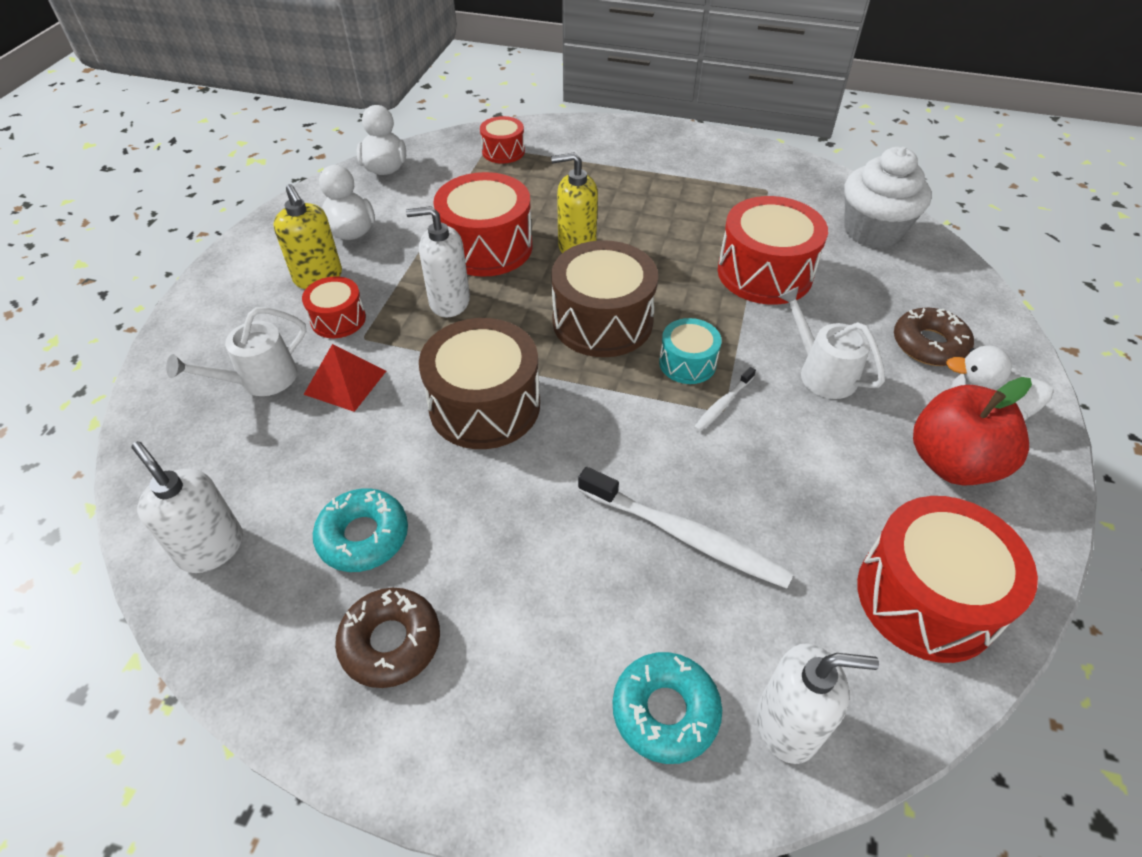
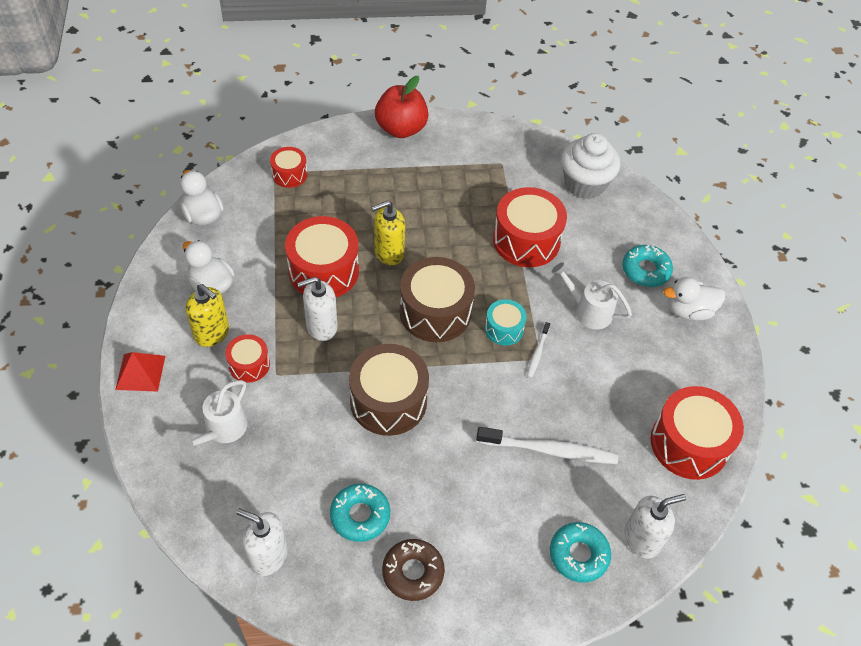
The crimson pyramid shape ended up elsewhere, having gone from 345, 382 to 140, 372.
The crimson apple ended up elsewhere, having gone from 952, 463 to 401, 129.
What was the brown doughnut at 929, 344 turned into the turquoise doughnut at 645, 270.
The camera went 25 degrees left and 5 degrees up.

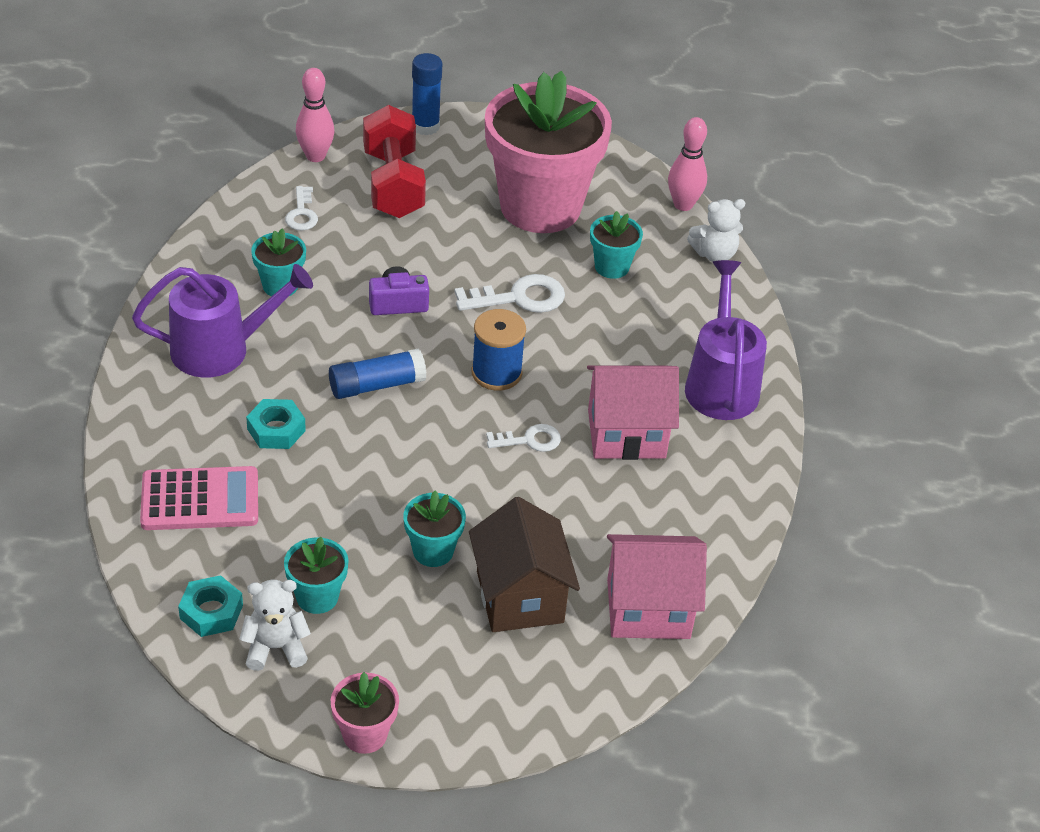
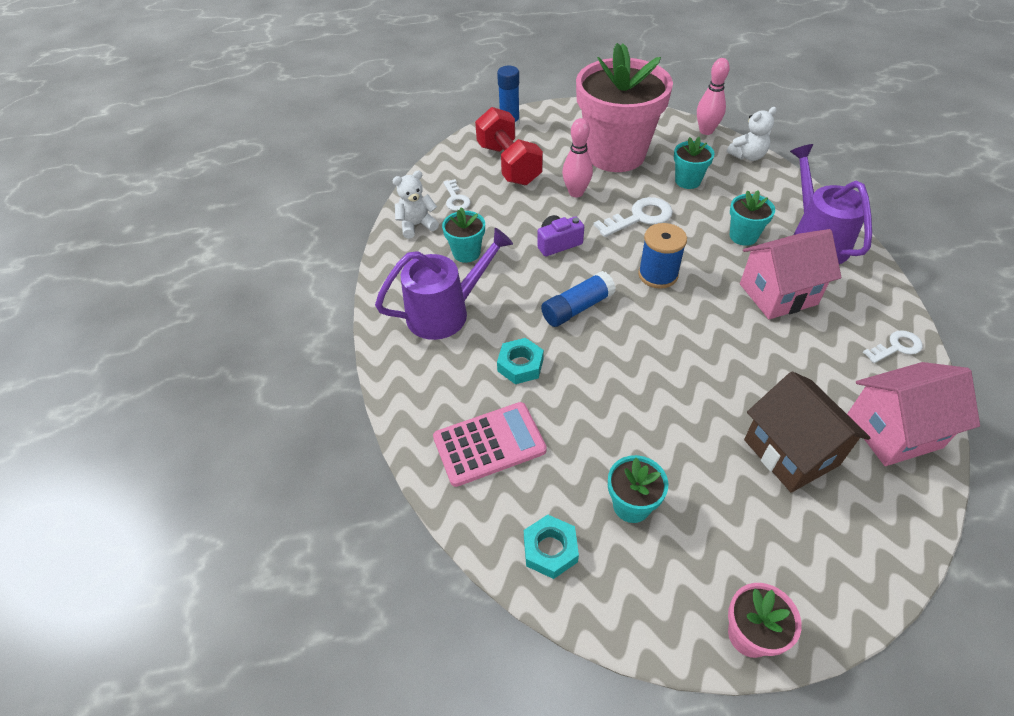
The white stuffed bear ended up elsewhere, having gone from 275, 648 to 417, 225.
The pink bowling pin ended up elsewhere, having gone from 315, 156 to 576, 193.
The turquoise potted plant ended up elsewhere, having gone from 433, 551 to 743, 236.
The white key ended up elsewhere, having gone from 529, 440 to 896, 347.
The camera went 10 degrees left and 5 degrees up.

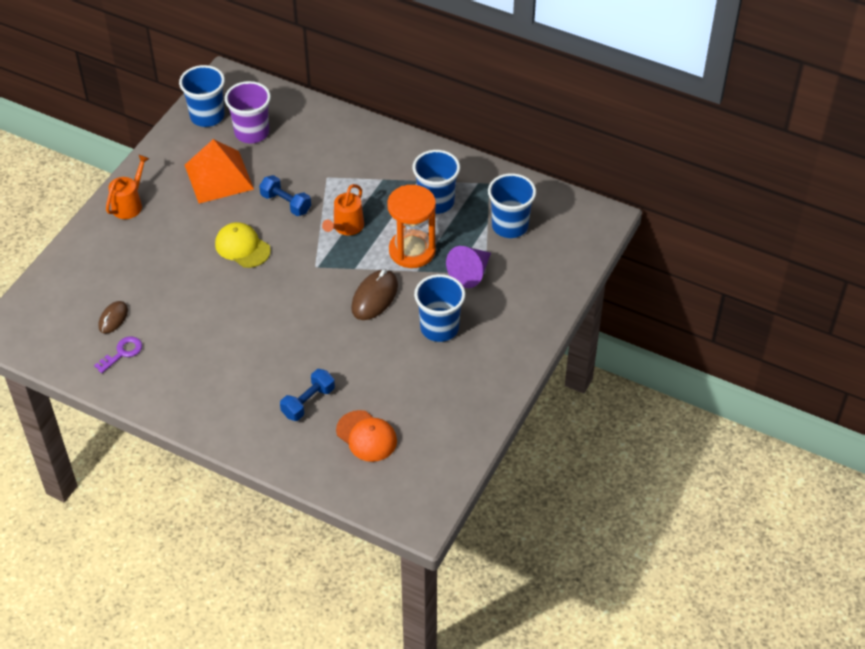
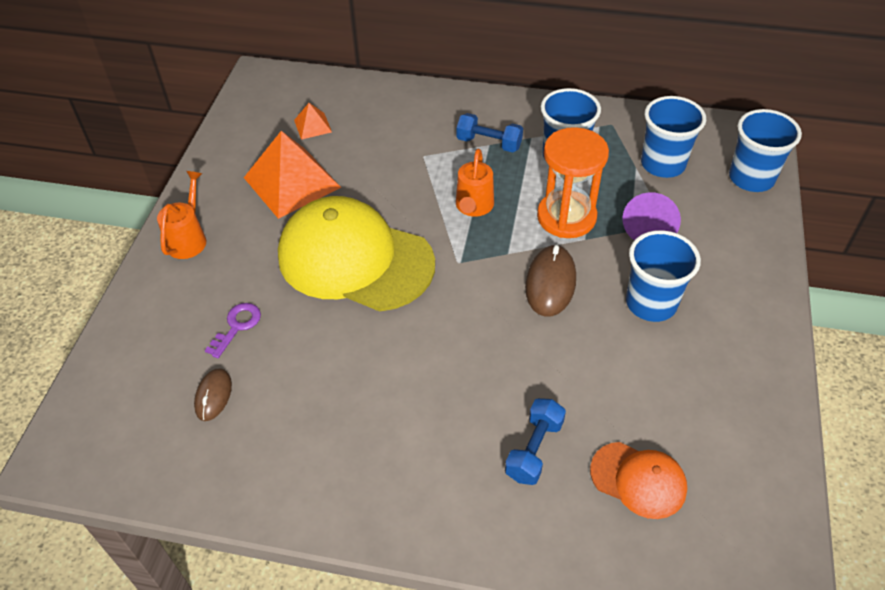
The violet key ended up elsewhere, having gone from 122, 353 to 237, 326.
The blue cup ended up elsewhere, having gone from 207, 116 to 751, 178.
The blue dumbbell ended up elsewhere, having gone from 286, 203 to 489, 143.
Where the violet cup stood at 252, 132, the orange-coloured pyramid shape came to stand at 313, 126.
The size of the bright yellow baseball cap at 242, 247 changed by a factor of 2.04.
The camera went 15 degrees left and 0 degrees up.

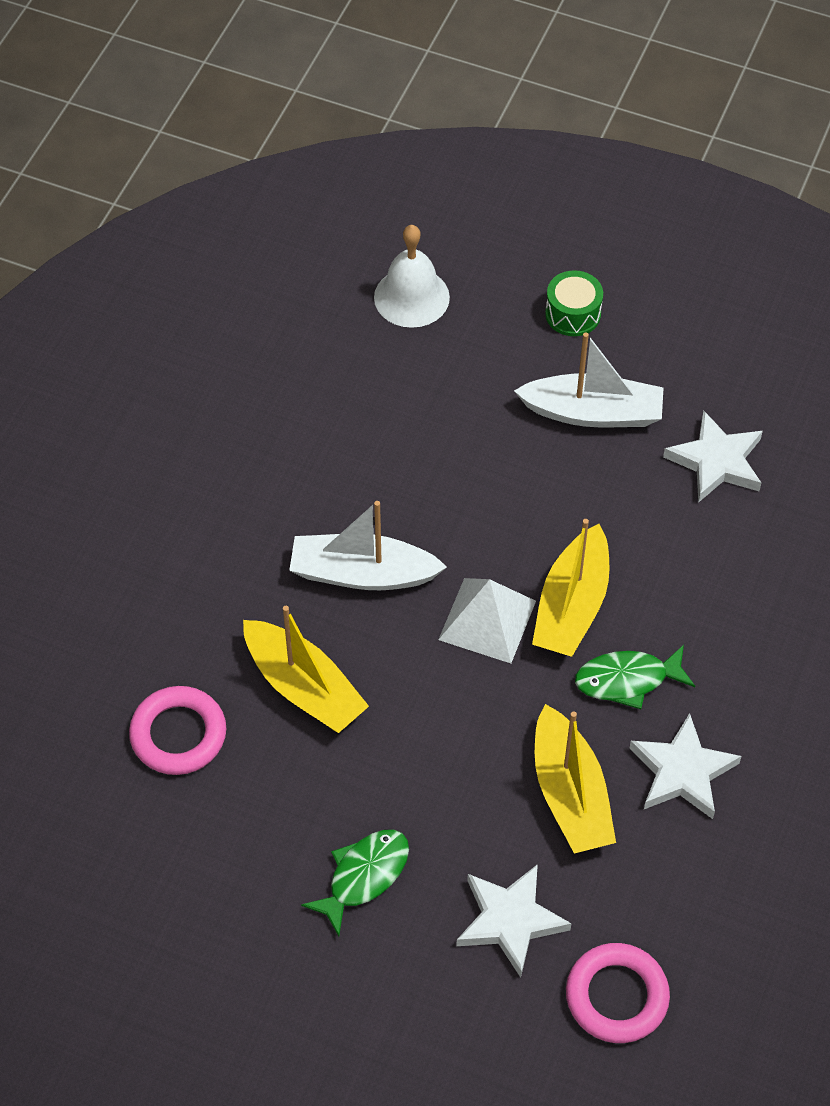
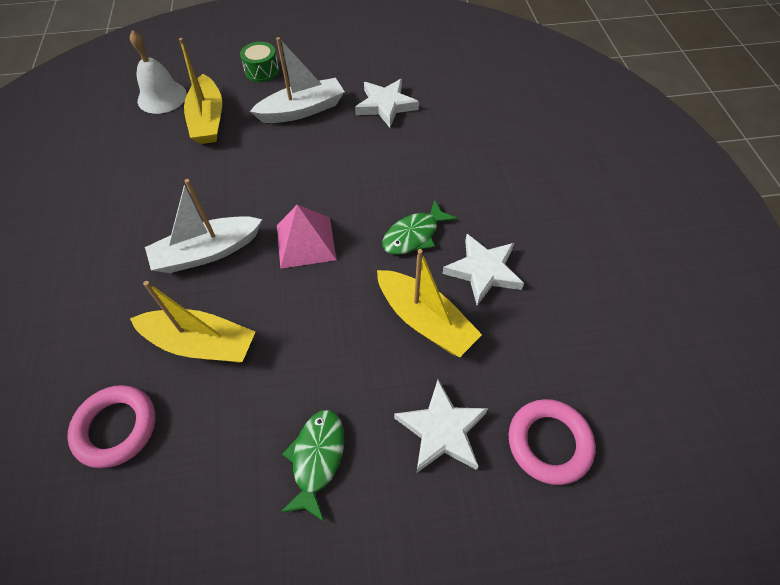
The bright yellow boat ended up elsewhere, having gone from 572, 606 to 208, 120.
What was the white pyramid shape at 487, 620 turned into the pink pyramid shape at 306, 242.
The camera went 30 degrees left and 0 degrees up.

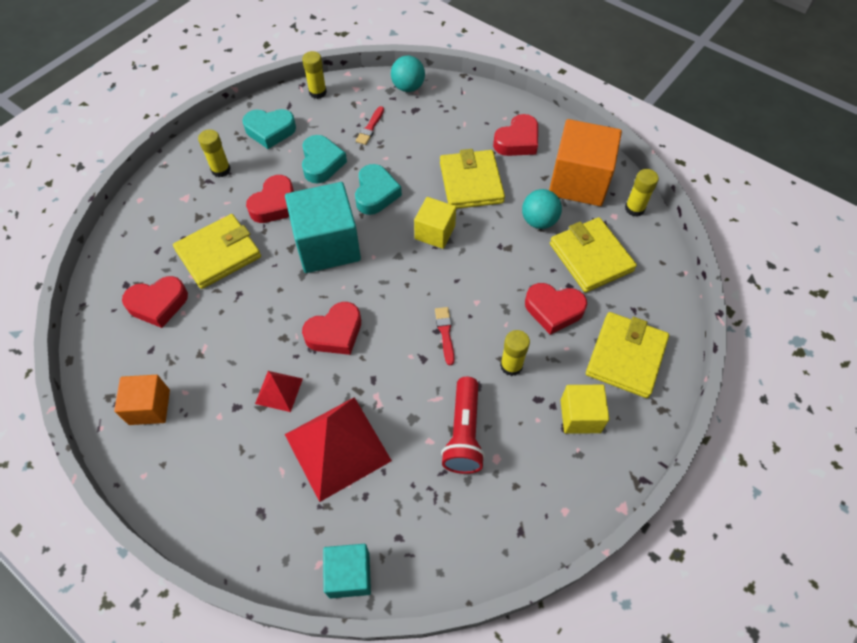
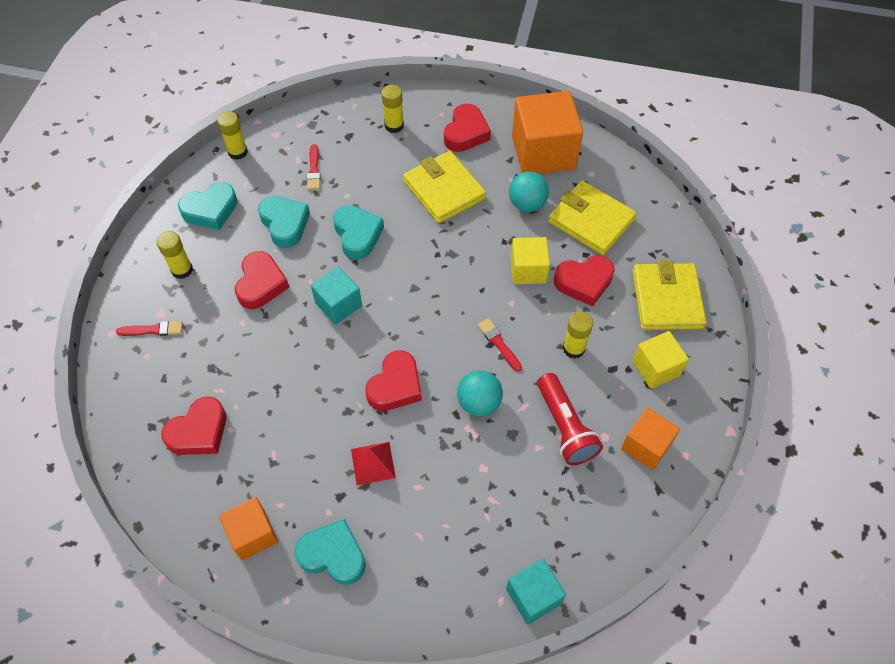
The second view lost the bright yellow wallet at 218, 254.
The second view lost the crimson pyramid shape at 337, 447.
The second view gained the crimson paint brush at 153, 330.
The second view gained the turquoise heart at 333, 555.
The second view gained the orange-coloured cube at 646, 446.
The turquoise play ball ended up elsewhere, having gone from 408, 87 to 479, 402.
The bright yellow cube ended up elsewhere, having gone from 435, 232 to 528, 270.
The bright yellow stick of glue ended up elsewhere, having gone from 634, 208 to 394, 126.
The size of the turquoise cube at 327, 245 changed by a factor of 0.56.
The camera went 25 degrees left and 0 degrees up.

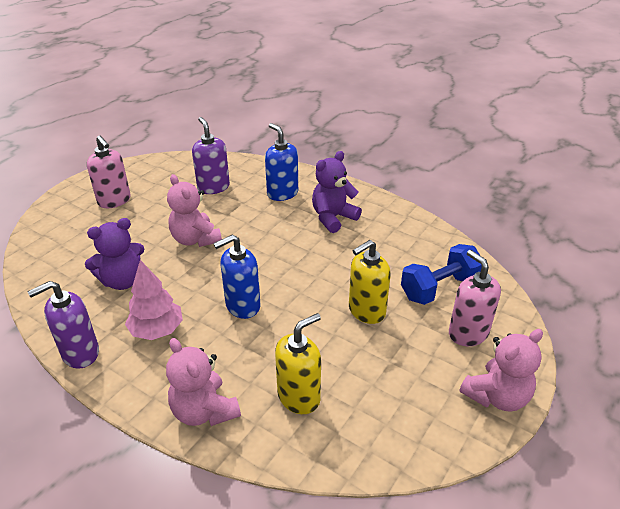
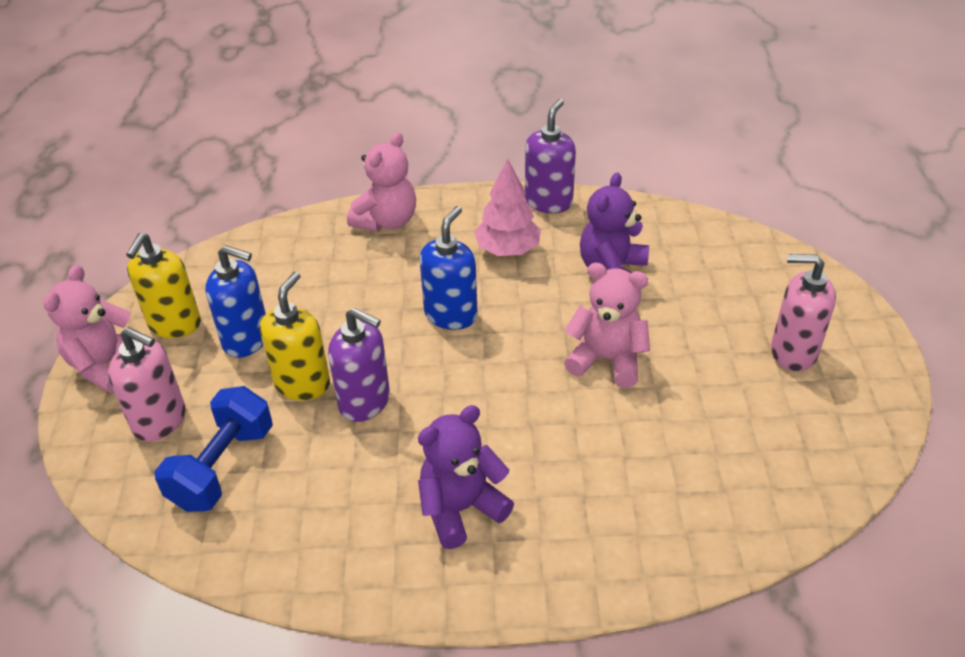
The violet soap pump ended up elsewhere, having gone from 213, 187 to 365, 402.
The blue soap pump ended up elsewhere, having gone from 282, 193 to 246, 339.
The bright yellow soap pump ended up elsewhere, having gone from 299, 397 to 174, 324.
The pink stuffed bear at 204, 411 ended up facing another way, 105 degrees clockwise from before.
The violet stuffed bear at 333, 218 ended up facing another way, 135 degrees counterclockwise from before.
The camera went 145 degrees right and 5 degrees up.

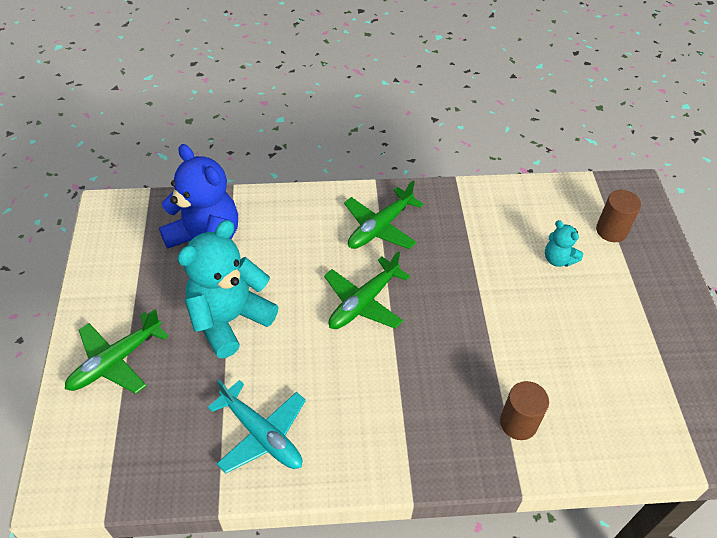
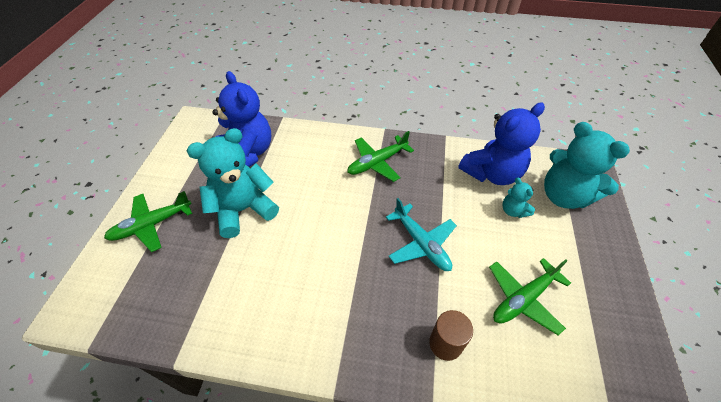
The second view gained the blue stuffed bear at 492, 173.
The turquoise aeroplane ended up elsewhere, having gone from 261, 434 to 421, 243.
The leaf-green aeroplane ended up elsewhere, having gone from 363, 302 to 523, 299.
Where the brown solid cylinder stood at 611, 231, the turquoise stuffed bear came to stand at 564, 196.
The camera went 15 degrees right and 0 degrees up.

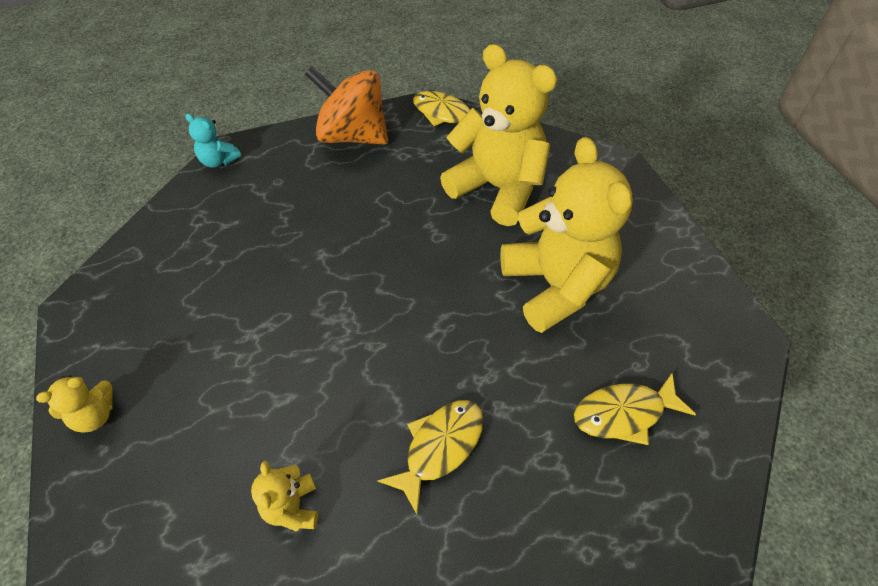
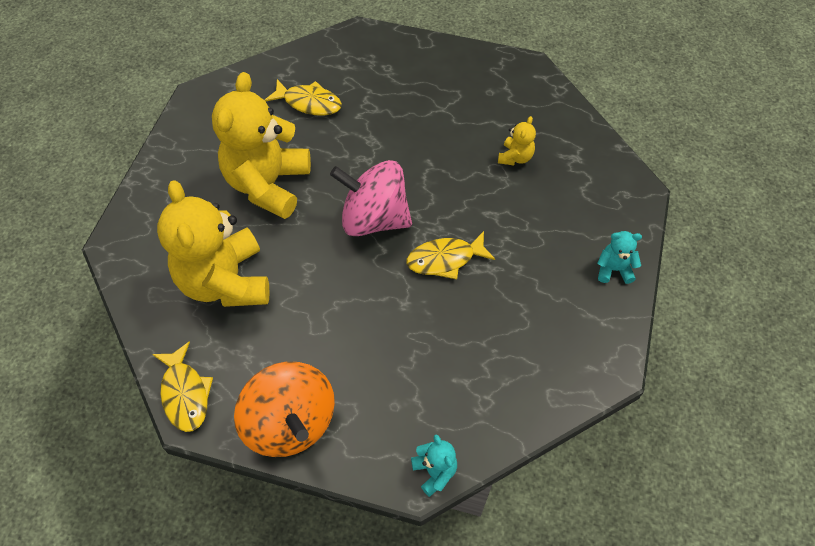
The second view gained the pink toy top at 374, 218.
The bright yellow fish figure ended up elsewhere, having gone from 440, 447 to 445, 259.
What was the bright yellow stuffed bear at 95, 415 turned into the turquoise stuffed bear at 614, 269.
The camera went 145 degrees left and 5 degrees up.

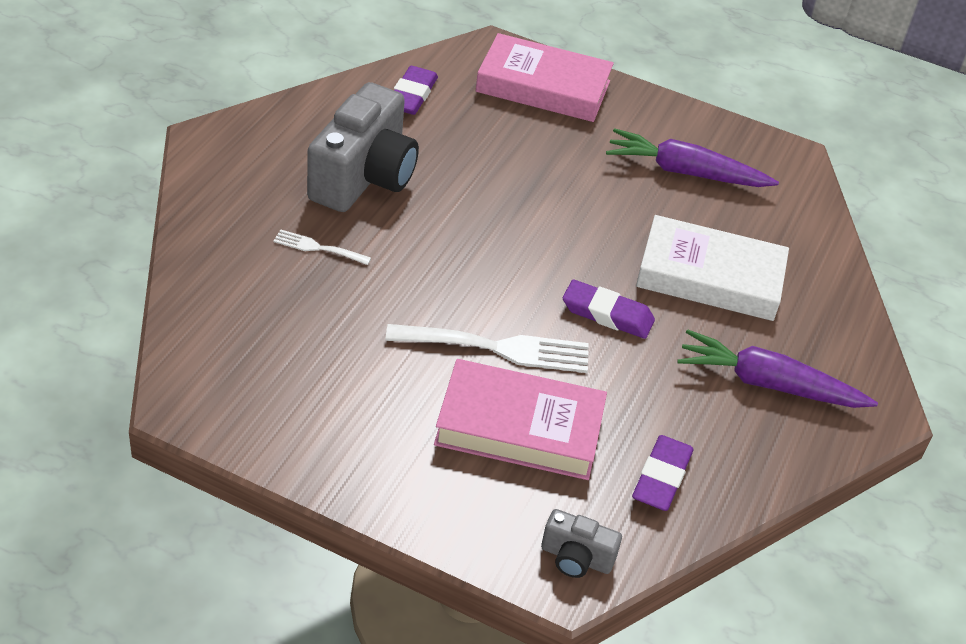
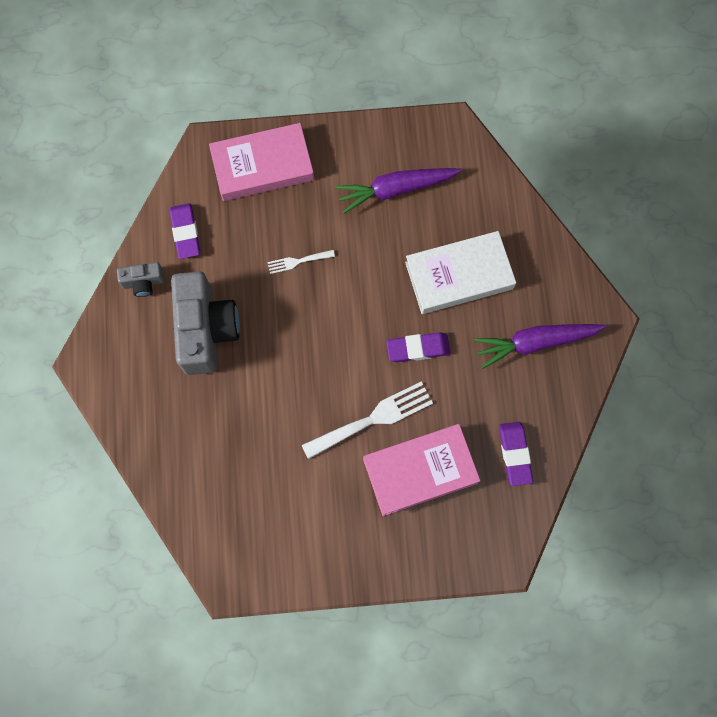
The white dinner fork ended up elsewhere, having gone from 317, 248 to 297, 261.
The ash-grey photo camera ended up elsewhere, having gone from 576, 558 to 143, 282.
The camera went 25 degrees left and 30 degrees up.

